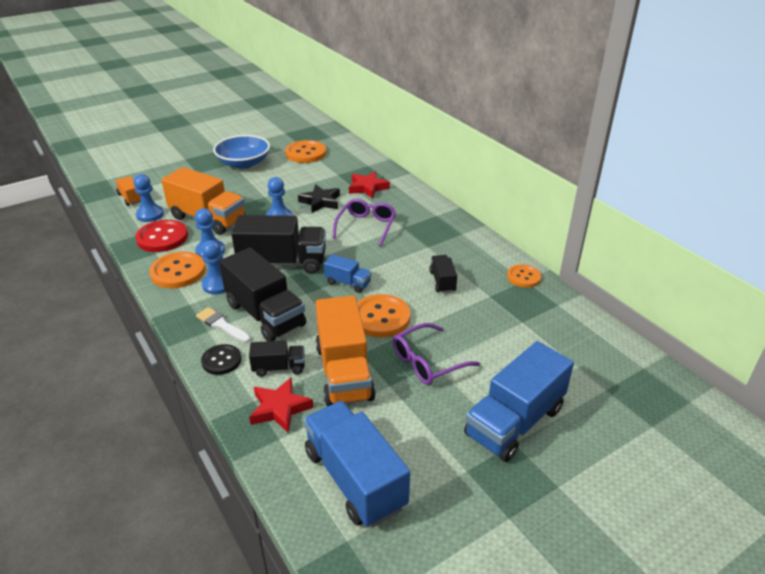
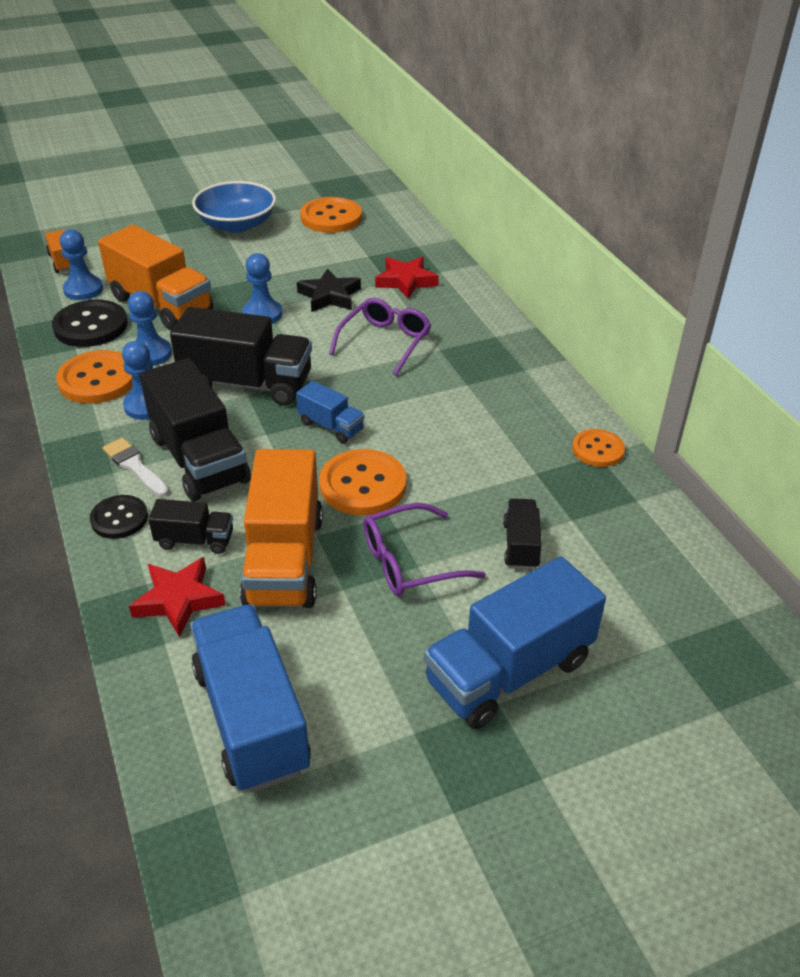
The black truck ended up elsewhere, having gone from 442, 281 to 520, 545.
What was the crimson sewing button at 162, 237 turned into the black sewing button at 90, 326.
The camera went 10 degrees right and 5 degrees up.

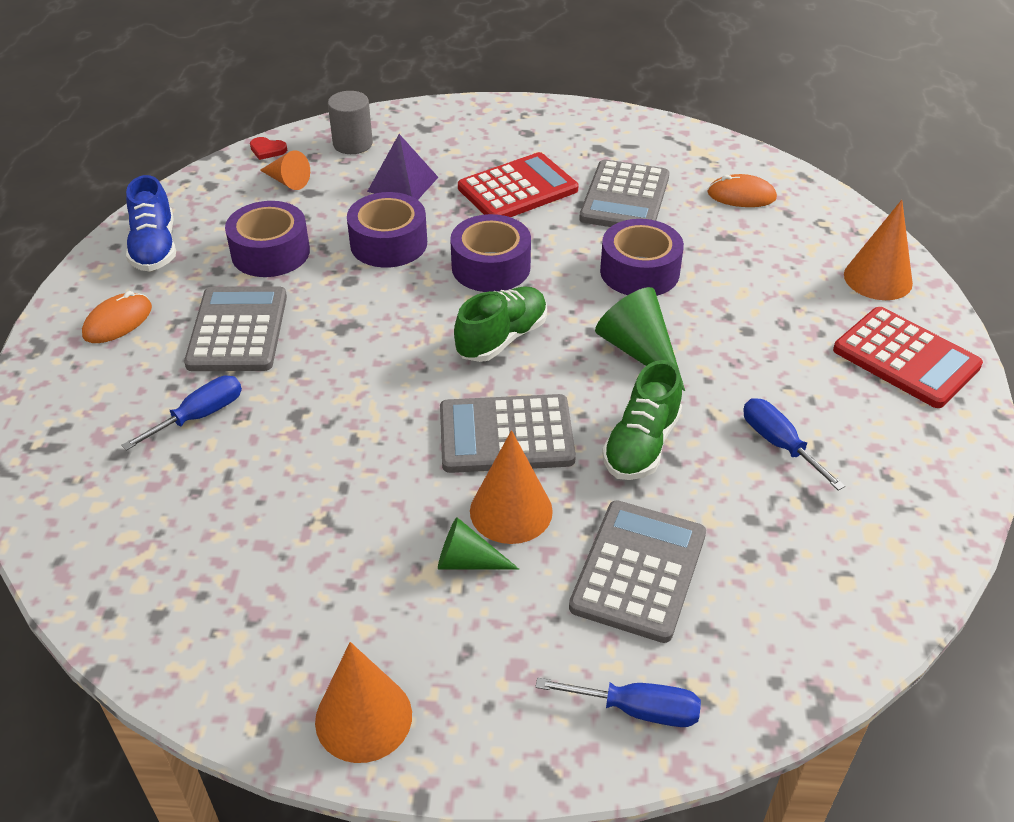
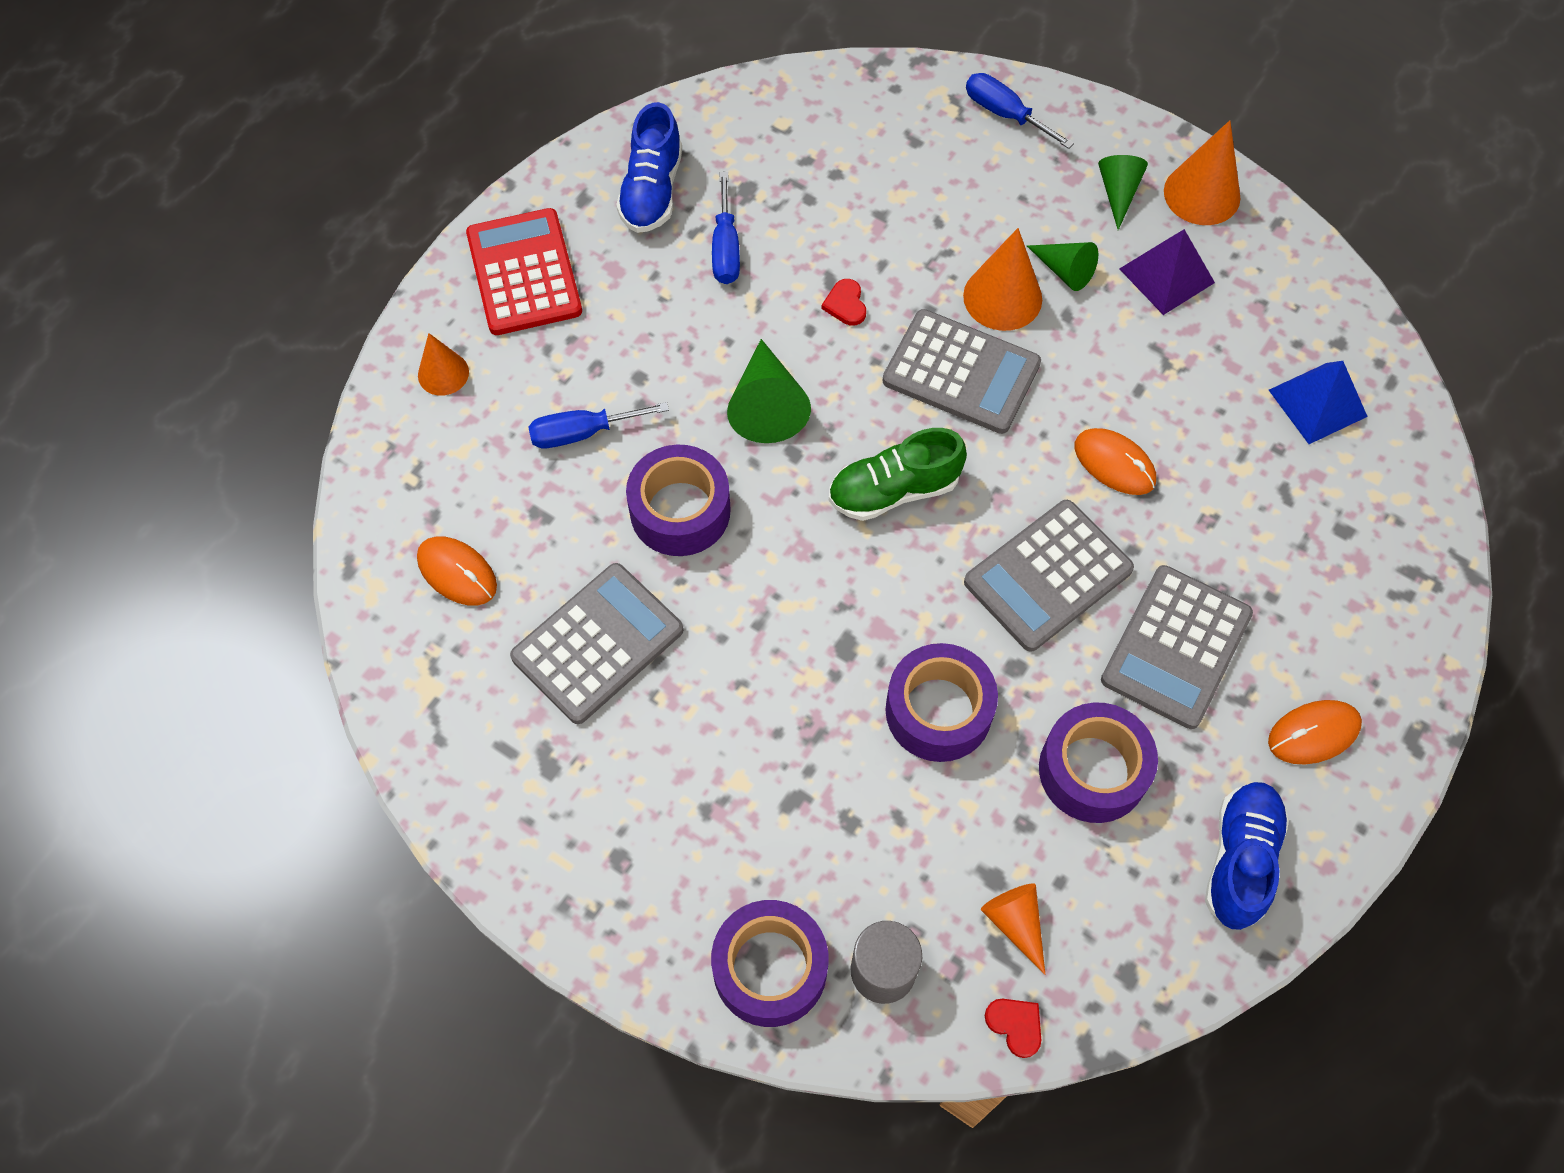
The second view lost the crimson pocket calculator at 517, 189.
The second view gained the blue sneaker at 652, 191.
The second view gained the orange-coloured mouse at 1114, 463.
The second view gained the leaf-green cone shape at 1118, 193.
The second view gained the blue pyramid shape at 1317, 403.
The blue screwdriver ended up elsewhere, having gone from 200, 416 to 582, 433.
The violet pyramid shape ended up elsewhere, having gone from 402, 184 to 1167, 275.
The violet sticky tape ended up elsewhere, having gone from 491, 267 to 770, 968.
The ash-grey pocket calculator ended up elsewhere, having gone from 638, 571 to 1048, 576.
Where the leaf-green sneaker stood at 641, 445, the crimson heart came to stand at 845, 304.
The size of the orange-coloured cone shape at 878, 278 changed by a factor of 0.63.
The camera went 150 degrees left and 20 degrees up.

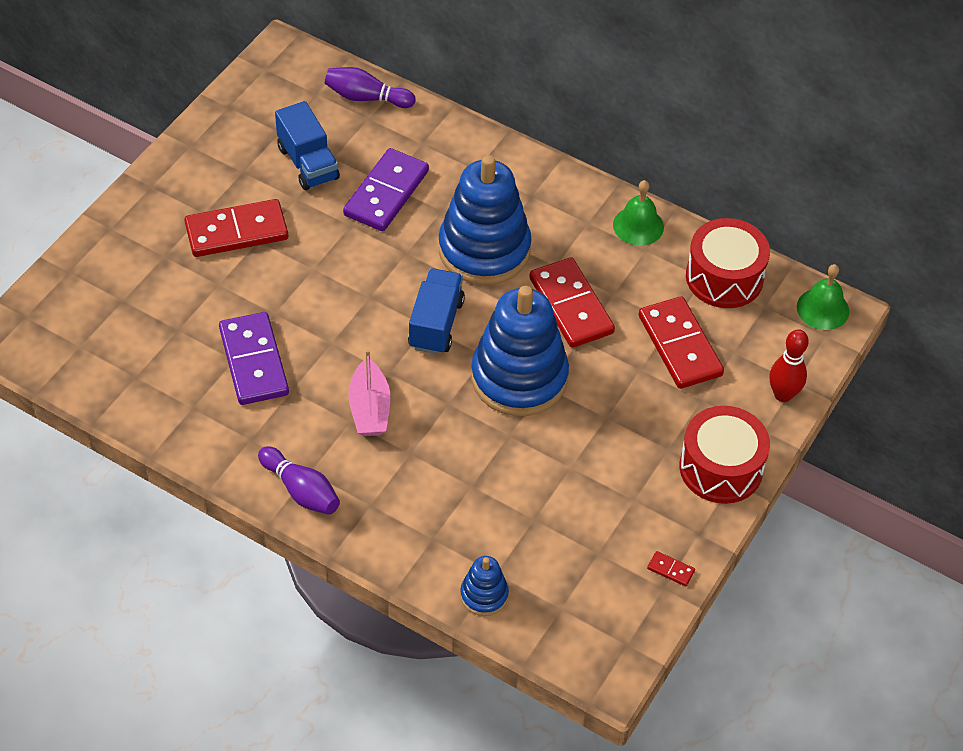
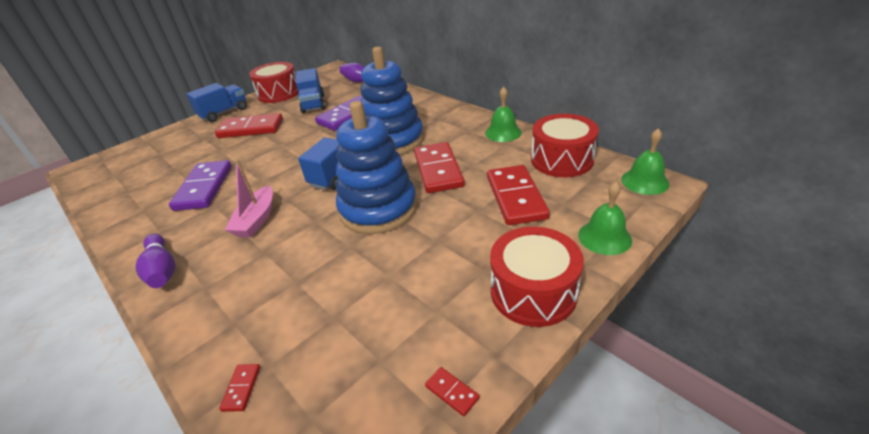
The second view gained the blue truck at 224, 113.
The second view gained the crimson drum at 279, 93.
Where the blue stacking toy stood at 484, 595, the crimson domino came to stand at 241, 388.
Where the crimson bowling pin stood at 783, 395, the leaf-green hand bell came to stand at 604, 237.
The camera went 20 degrees right and 15 degrees down.

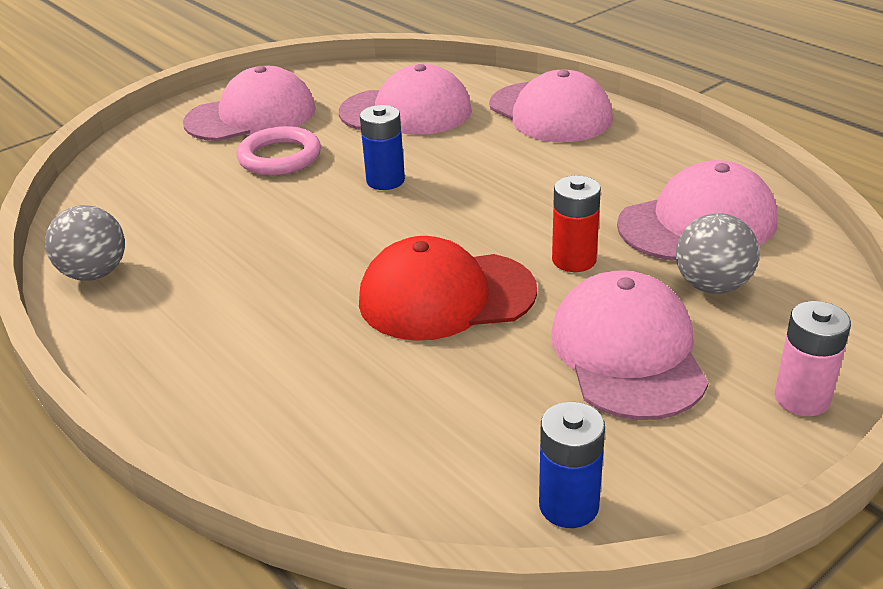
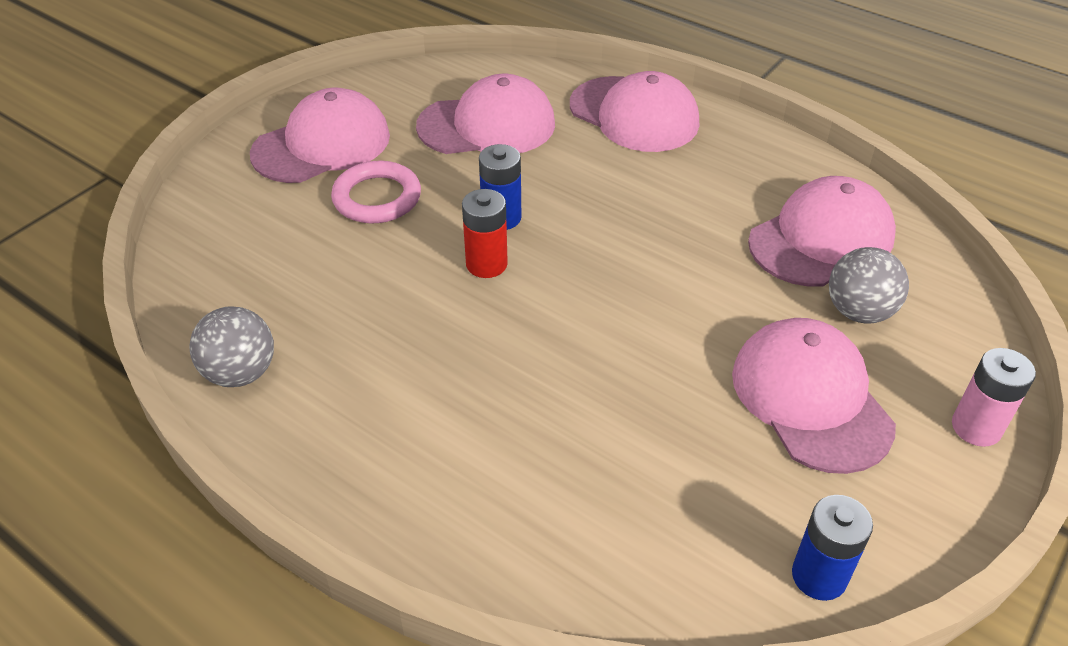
The second view lost the crimson baseball cap at 446, 296.
The crimson battery ended up elsewhere, having gone from 574, 260 to 486, 264.
The camera went 15 degrees left and 10 degrees up.

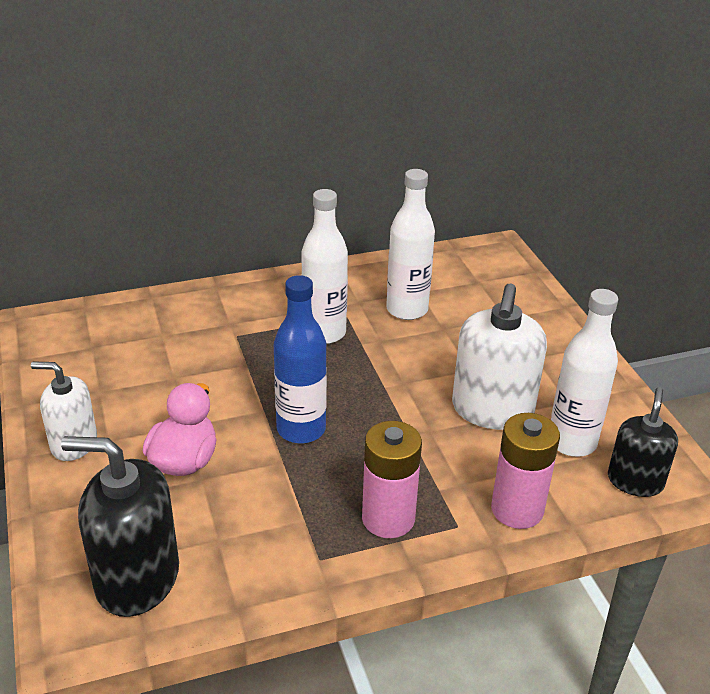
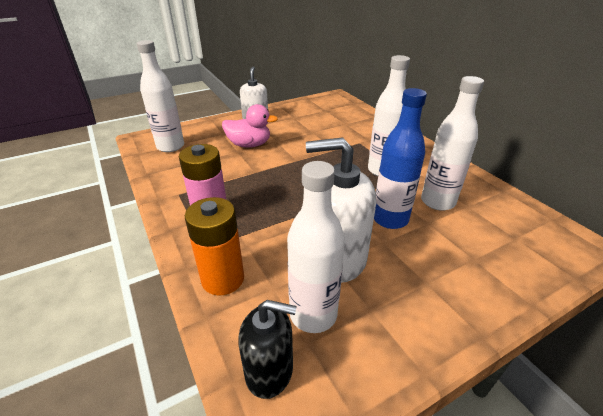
The blue drink bottle ended up elsewhere, having gone from 301, 429 to 390, 219.
Where the black soap pump stood at 137, 578, the white drink bottle came to stand at 170, 146.
What was the pink battery at 517, 509 turned into the orange-coloured battery at 223, 279.
The camera went 80 degrees right and 0 degrees up.

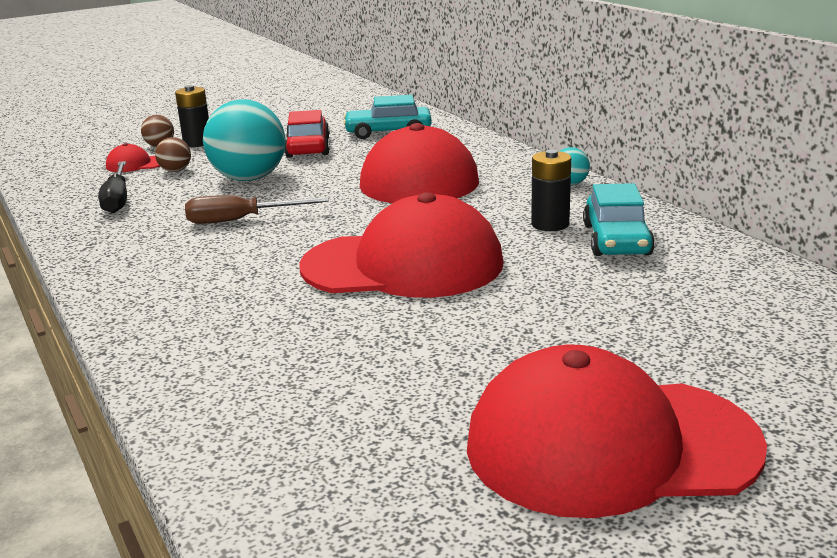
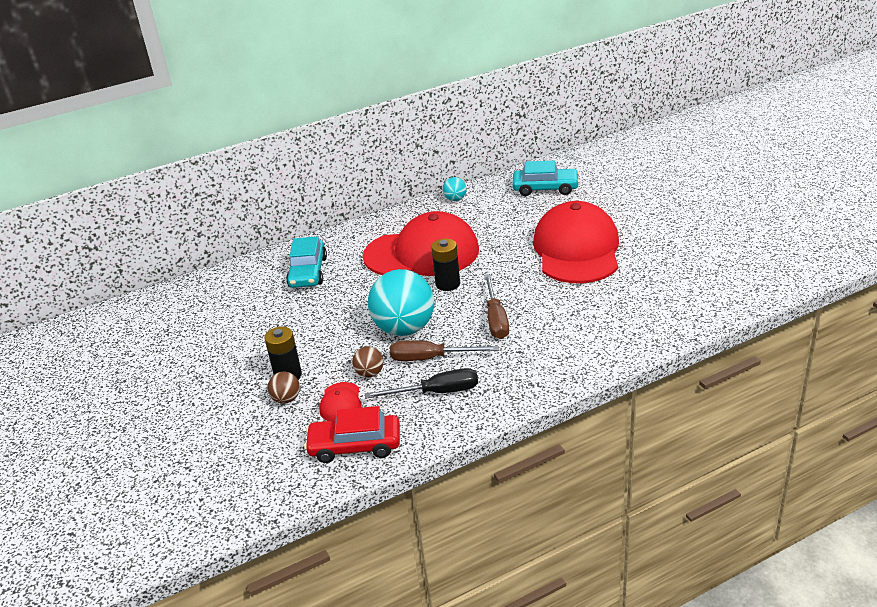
The second view lost the crimson baseball cap at 610, 445.
The second view gained the brown screwdriver at 431, 358.
The crimson toy car ended up elsewhere, having gone from 308, 147 to 355, 446.
The black battery ended up elsewhere, having gone from 550, 224 to 447, 284.
The camera went 85 degrees left and 10 degrees up.

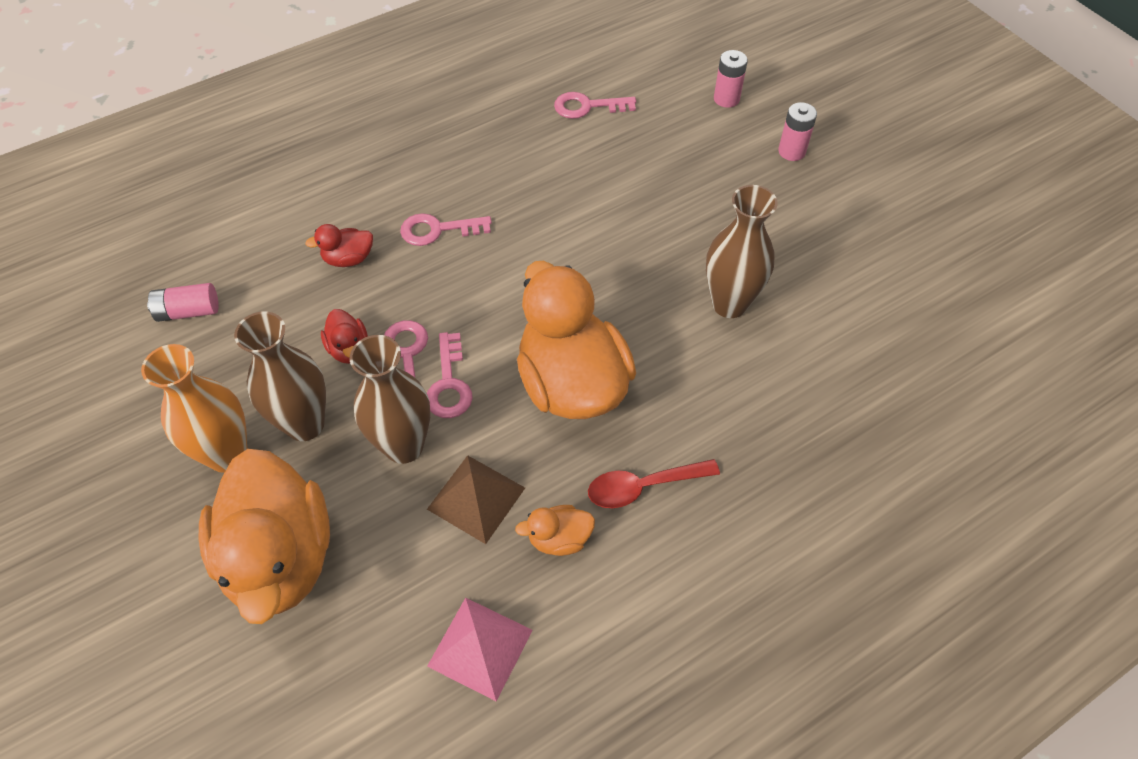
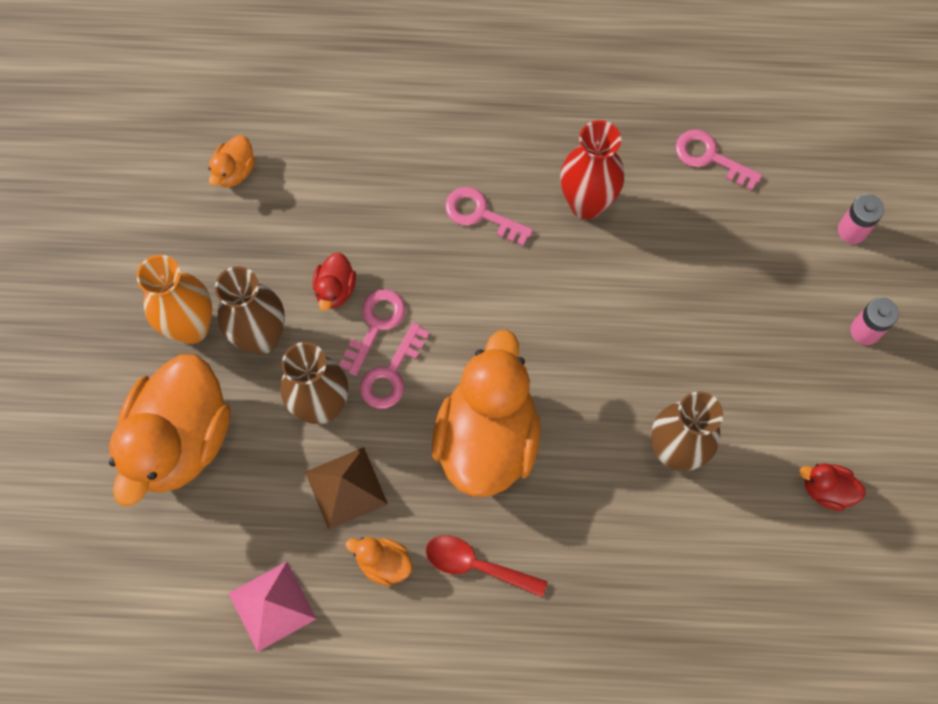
The second view gained the crimson vase at 586, 204.
The crimson toy duck ended up elsewhere, having gone from 348, 259 to 826, 490.
Where the pink battery stood at 188, 311, the orange-coloured toy duck came to stand at 234, 171.
The camera went 35 degrees right and 15 degrees up.

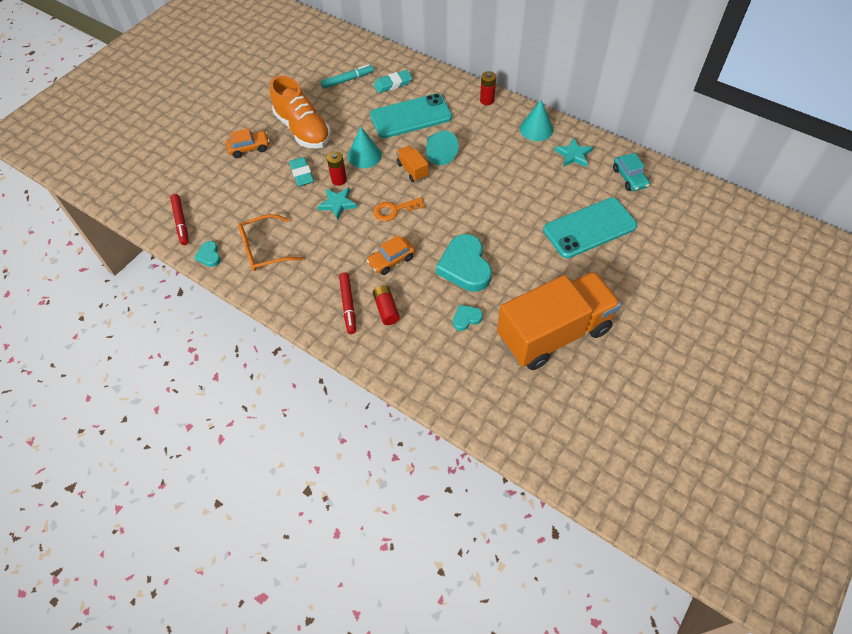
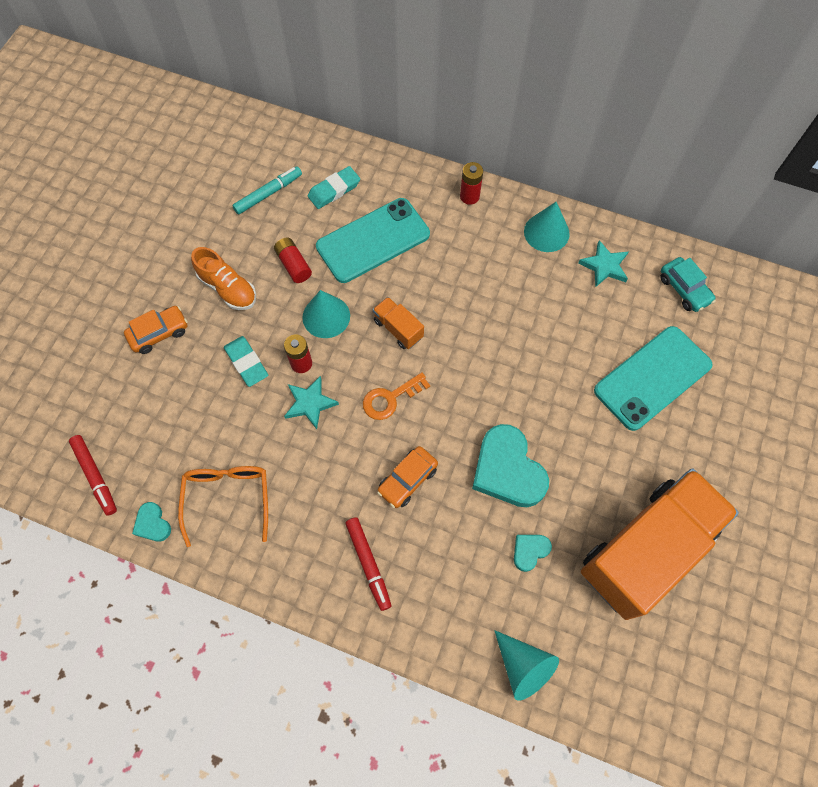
The crimson battery ended up elsewhere, having gone from 386, 309 to 294, 265.
The turquoise cone shape ended up elsewhere, having gone from 438, 154 to 523, 666.
The orange-coloured spectacles at 264, 249 ended up facing another way, 120 degrees clockwise from before.
The size of the orange-coloured sneaker at 303, 130 changed by a factor of 0.64.
The camera went 15 degrees left and 10 degrees up.

